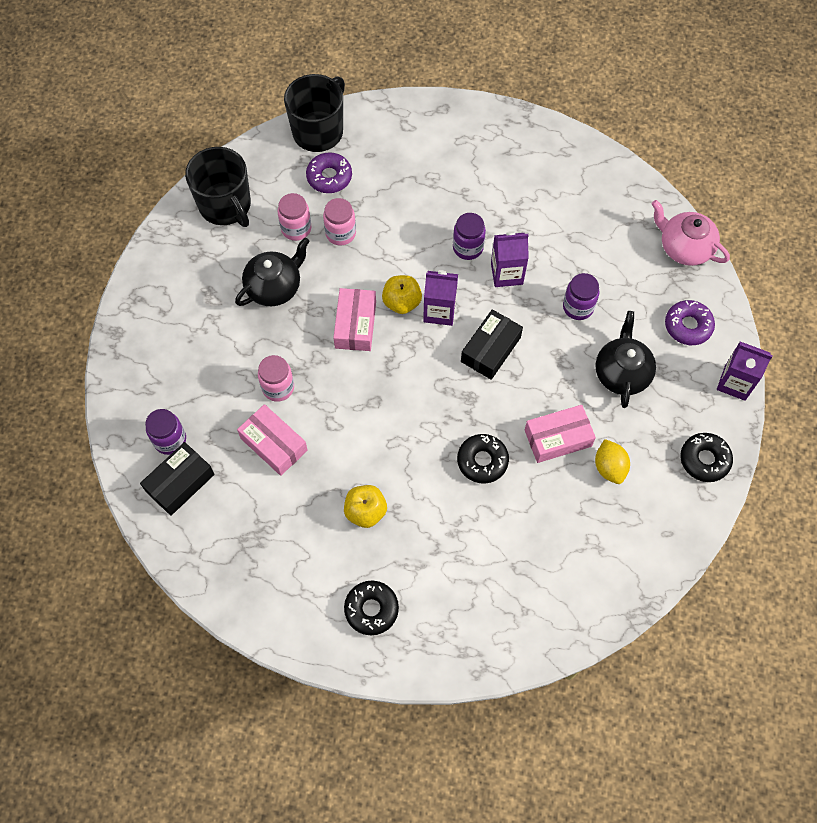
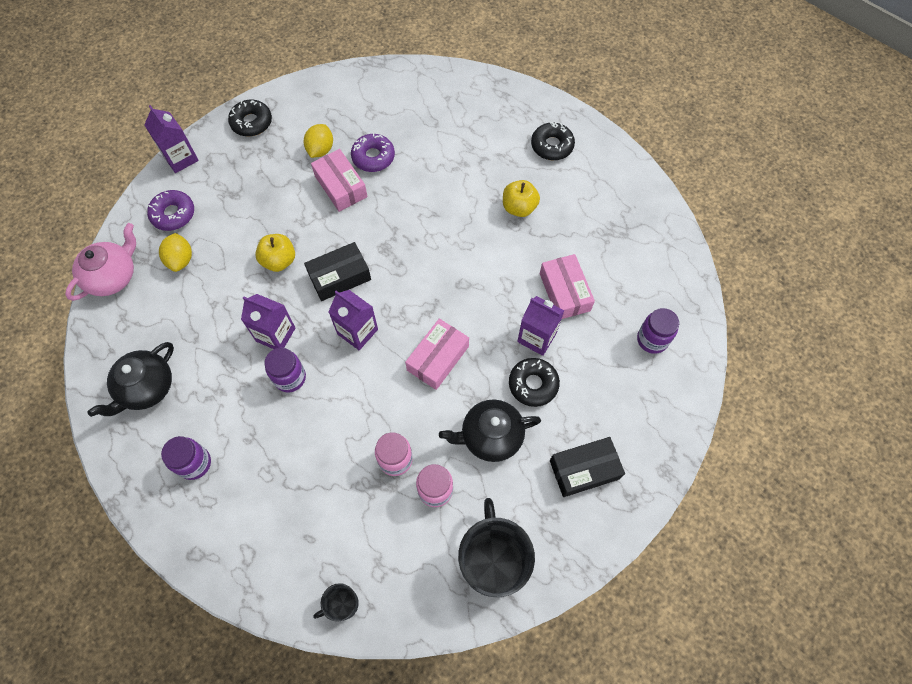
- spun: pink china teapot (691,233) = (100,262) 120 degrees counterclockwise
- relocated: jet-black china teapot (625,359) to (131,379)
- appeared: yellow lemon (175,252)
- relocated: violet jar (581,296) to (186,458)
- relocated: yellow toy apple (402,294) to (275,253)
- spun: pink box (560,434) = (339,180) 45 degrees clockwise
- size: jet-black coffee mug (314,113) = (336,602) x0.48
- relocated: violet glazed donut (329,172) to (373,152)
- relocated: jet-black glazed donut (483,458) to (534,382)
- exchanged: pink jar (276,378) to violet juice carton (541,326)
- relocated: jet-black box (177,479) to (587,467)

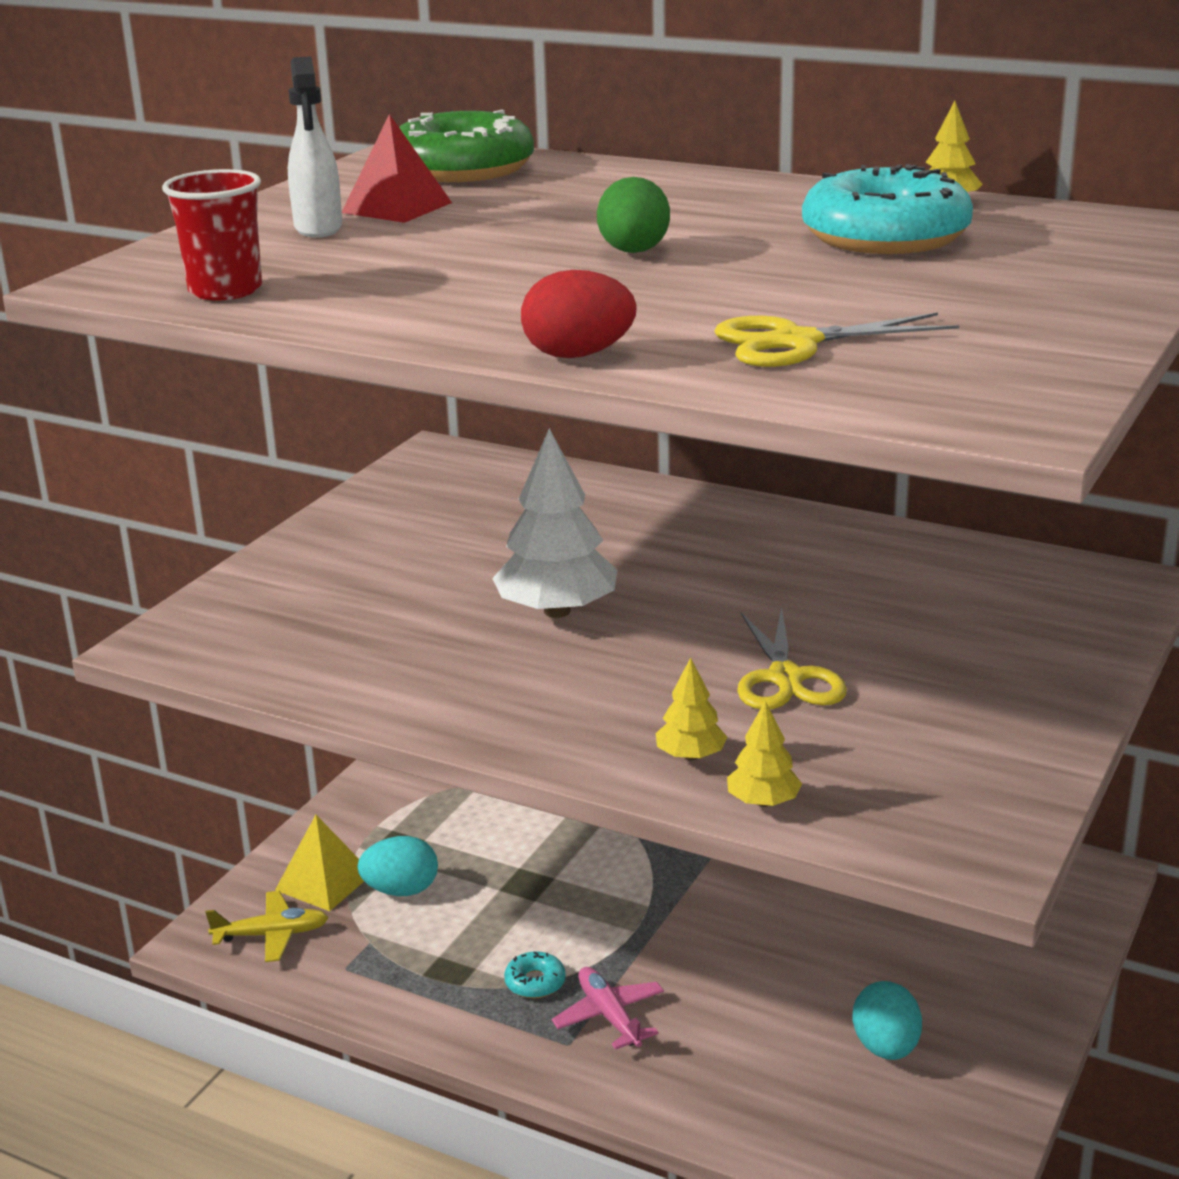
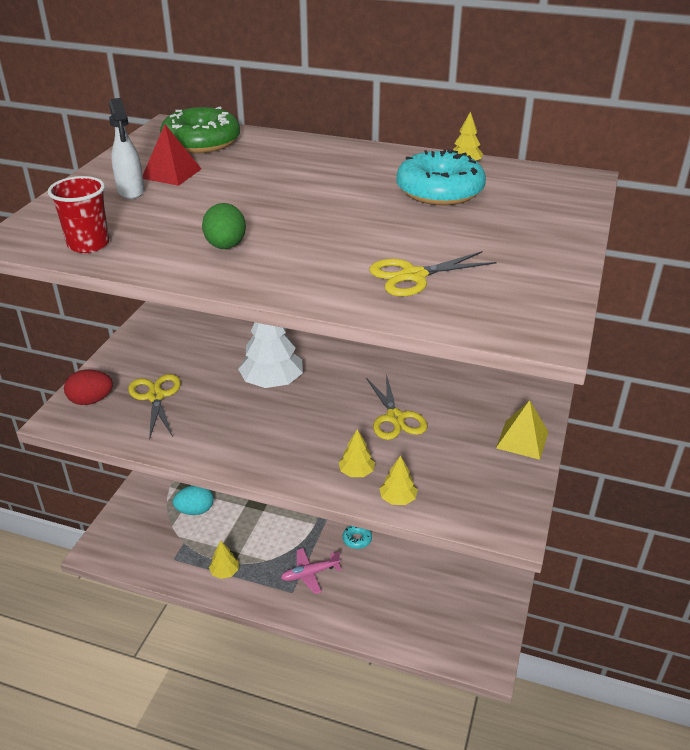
- relocated: red egg (579,314) to (88,387)
- appeared: yellow pair of scissors (154,407)
- relocated: green egg (633,215) to (224,226)
- appeared: yellow toy tree (224,559)
- spun: pink plane (608,1008) = (311,571) 75 degrees counterclockwise
- relocated: aqua glazed donut (535,974) to (357,537)
- relocated: yellow pyramid (319,863) to (522,430)
- missing: yellow plane (267,926)
- missing: aqua egg (887,1020)

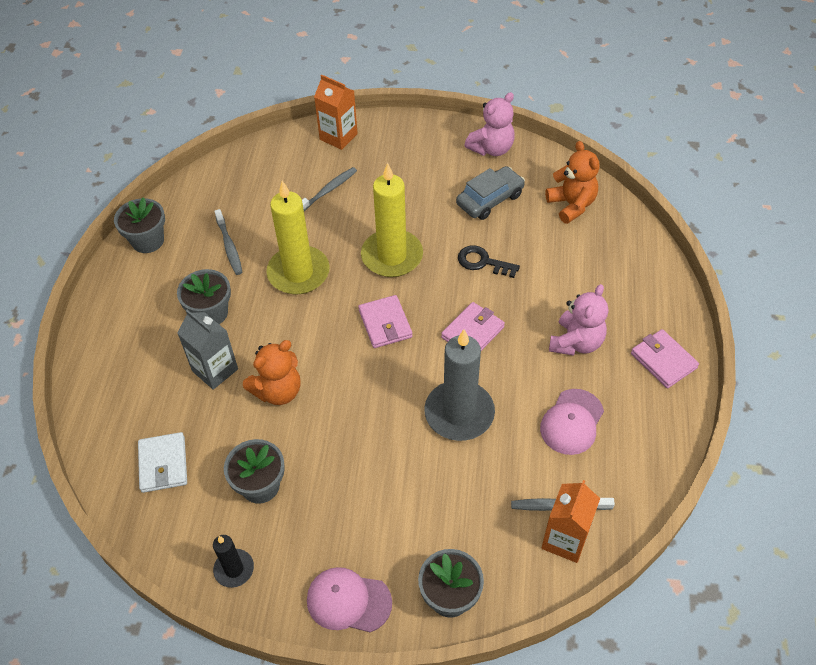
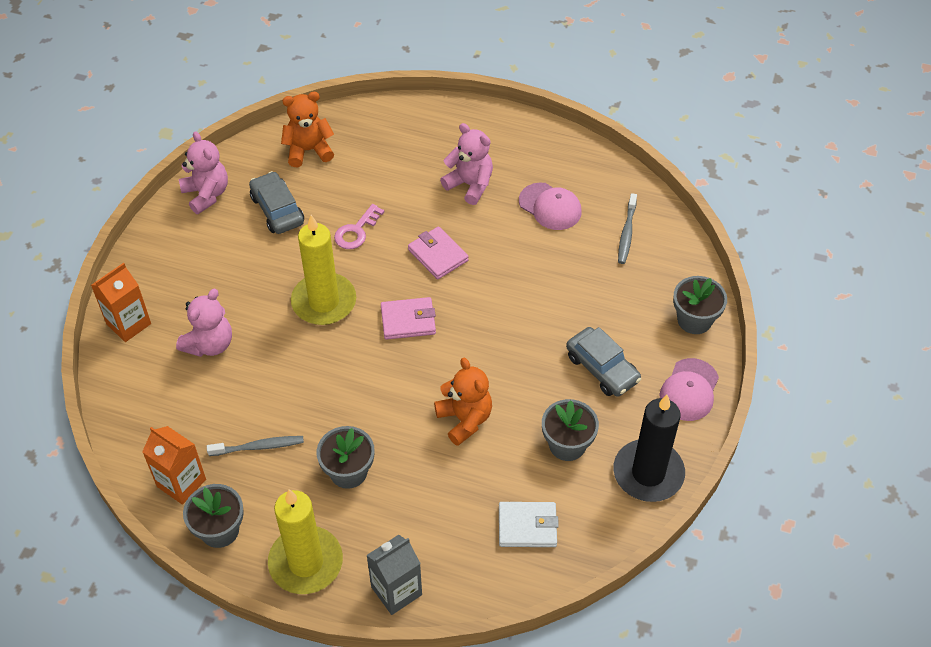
- relocated: orange-coloured juice carton (571,521) to (174,465)
- exchanged: gray toothbrush (329,189) to pink teddy (204,323)
- relocated: yellow pillar candle (298,237) to (305,541)
- colour: jet-black key (489,261) to pink key (359,226)
- relocated: gray juice carton (208,350) to (394,575)
- appeared: gray car (603,362)
- size: jet-black pillar candle (233,561) = (649,448) x1.92
- missing: gray pillar candle (459,385)
- missing: pink wallet (665,358)

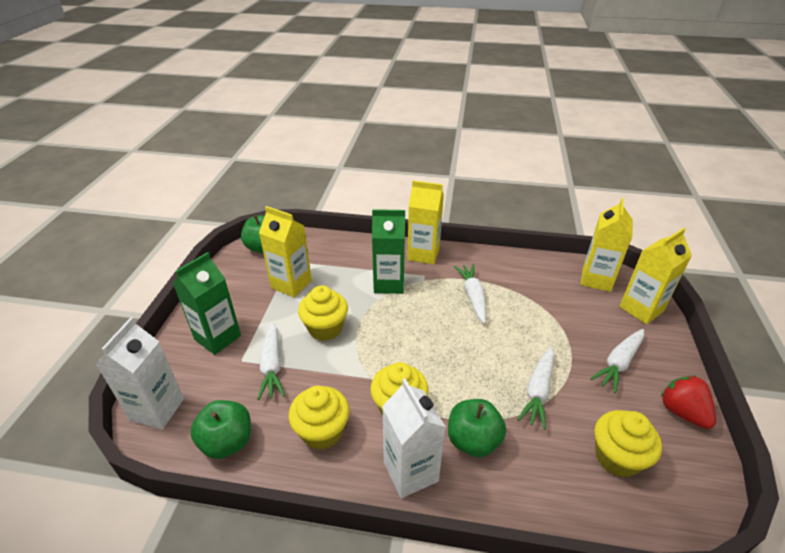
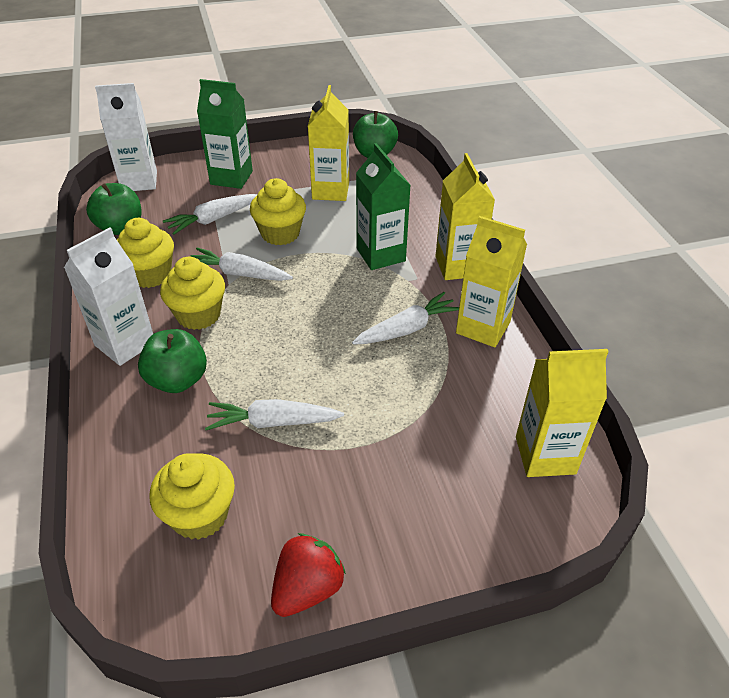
- relocated: pure white toy carrot (617,361) to (241,264)
- relocated: yellow juice carton (655,276) to (491,281)

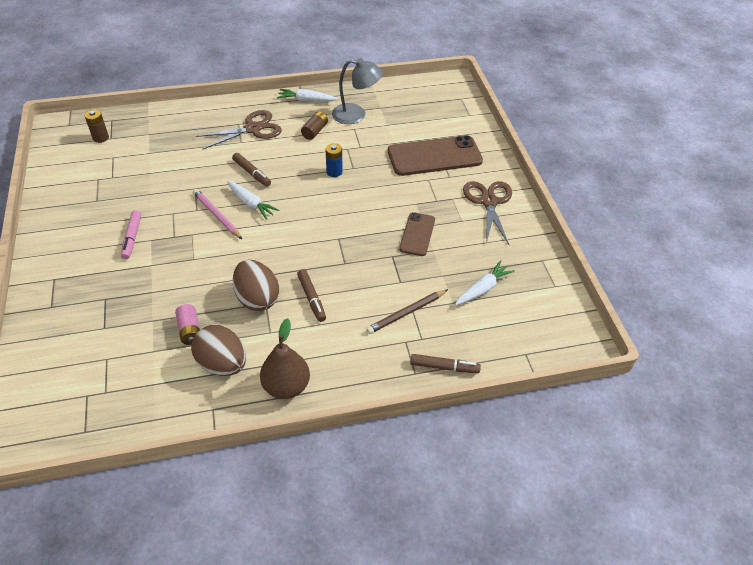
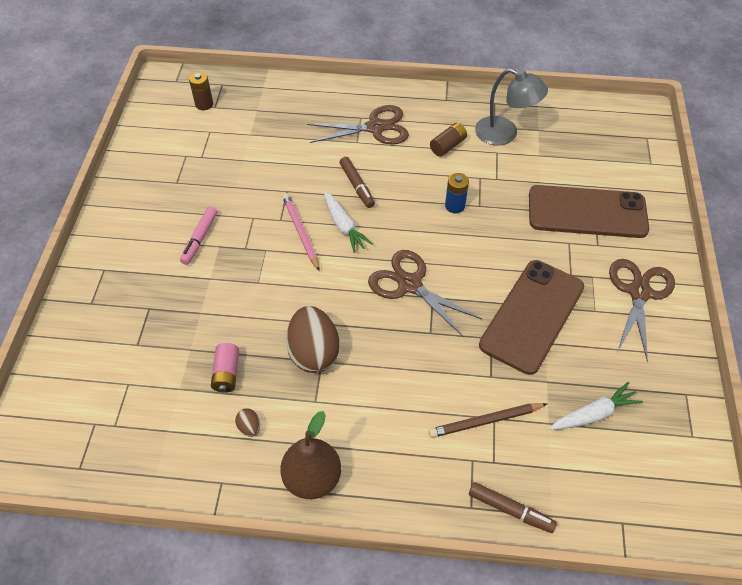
- size: brown egg (218,350) = (247,423) x0.42
- appeared: brown pair of scissors (425,293)
- size: brown phone (417,234) = (531,317) x1.80
- missing: pure white toy carrot (307,95)
- missing: brown felt pen (311,295)

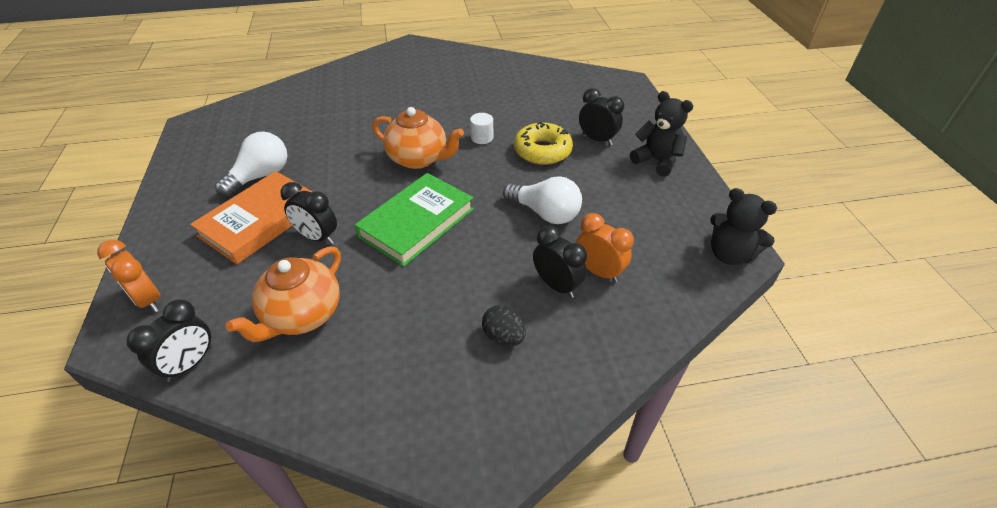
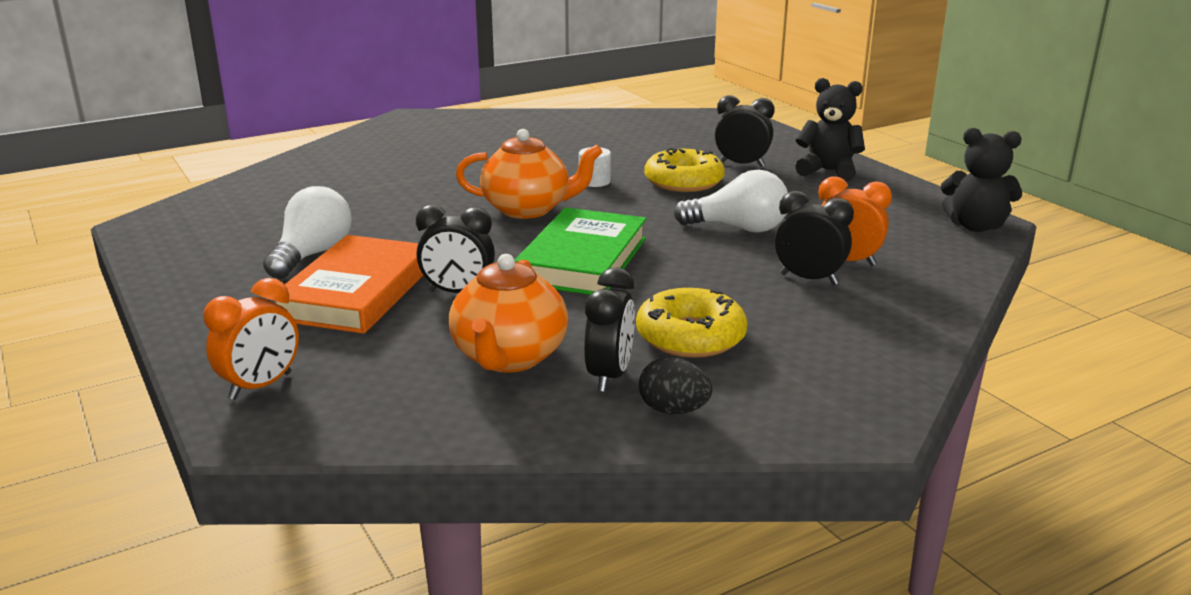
- spun: orange-coloured bedside clock (129,276) = (251,339) 75 degrees counterclockwise
- relocated: jet-black bedside clock (169,340) to (609,329)
- appeared: yellow glazed donut (691,323)
- relocated: jet-black egg (504,325) to (676,385)

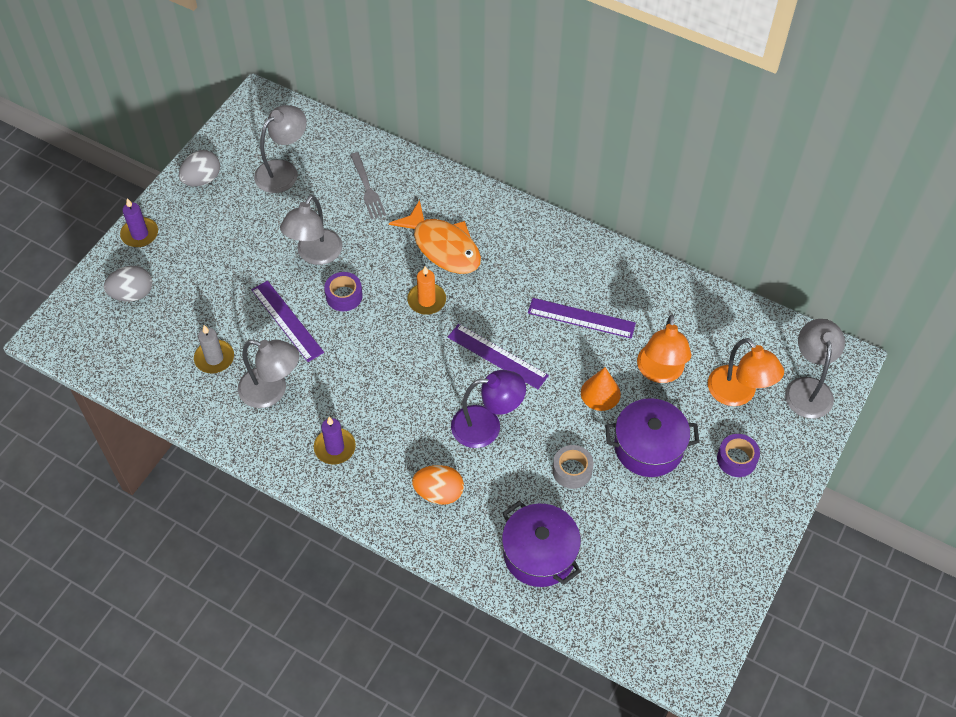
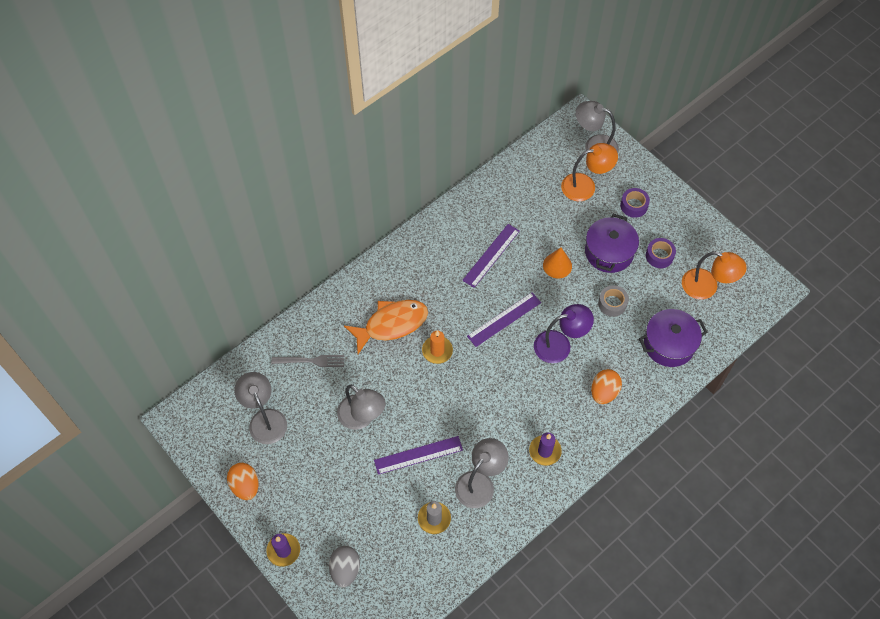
- colour: gray egg (199,168) to orange-coloured egg (243,481)
- spun: violet reading lamp (488,409) = (564,333) 60 degrees clockwise
- relocated: violet sticky tape (343,291) to (661,253)
- relocated: orange-coloured reading lamp (664,349) to (714,275)

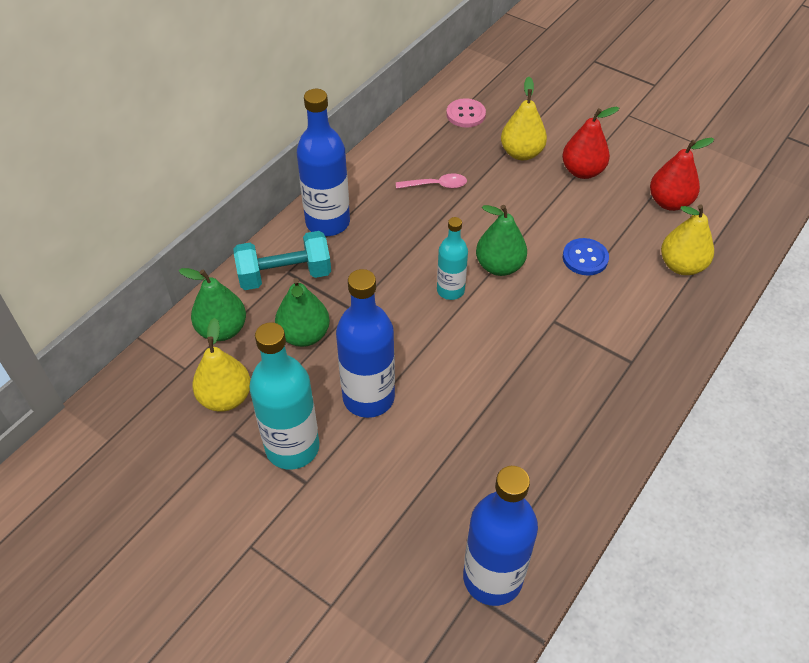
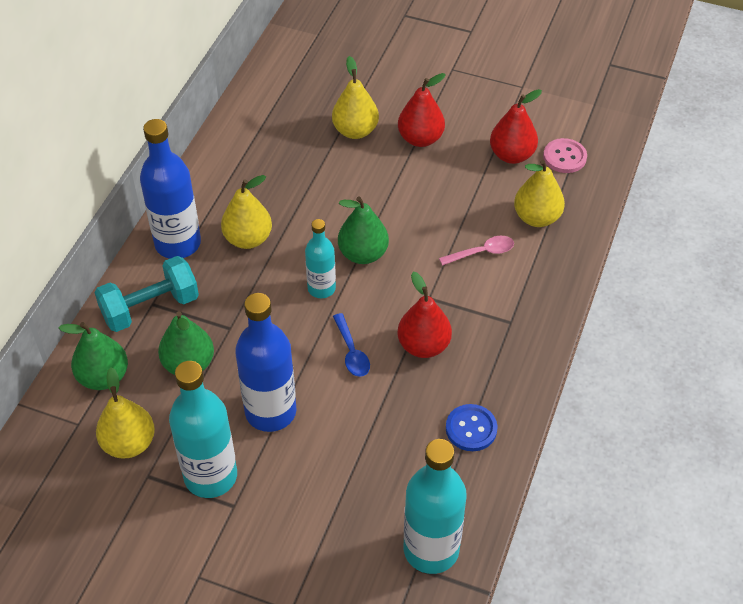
- appeared: yellow pear (246,212)
- appeared: blue tablespoon (351,345)
- appeared: red pear (424,315)
- colour: blue bottle (500,536) to aqua bottle (435,506)
- relocated: pink tablespoon (431,181) to (476,251)
- relocated: blue button (586,257) to (471,427)
- relocated: pink button (466,113) to (565,155)

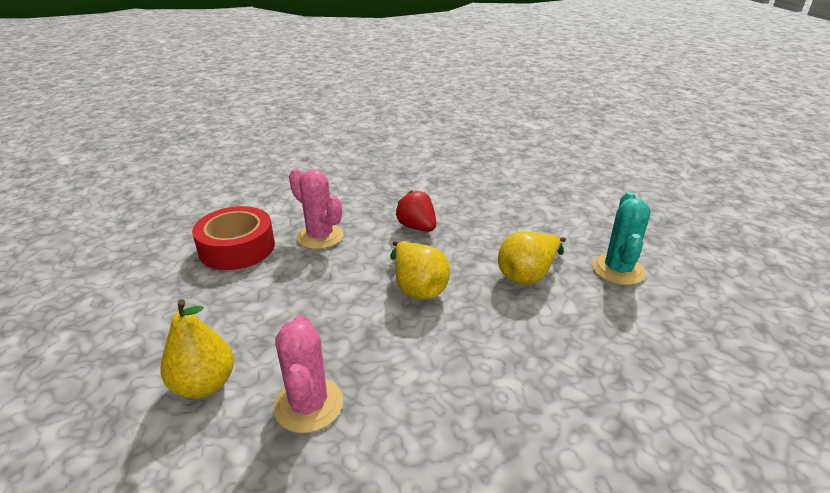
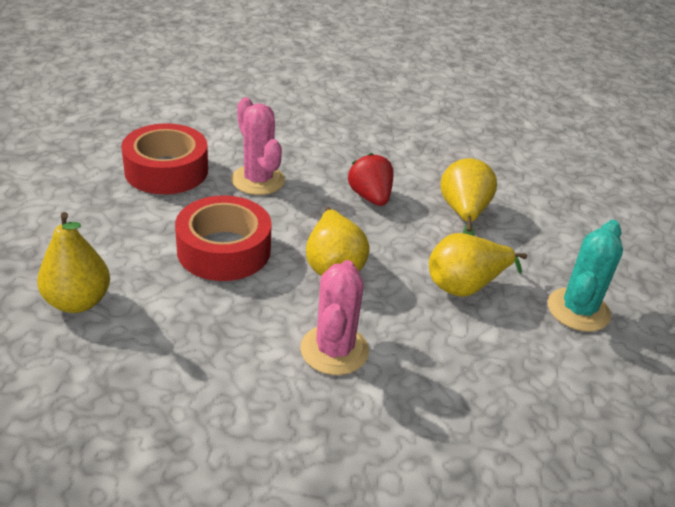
- appeared: red sticky tape (223,238)
- relocated: pink saguaro cactus (308,374) to (334,317)
- appeared: yellow pear (469,197)

